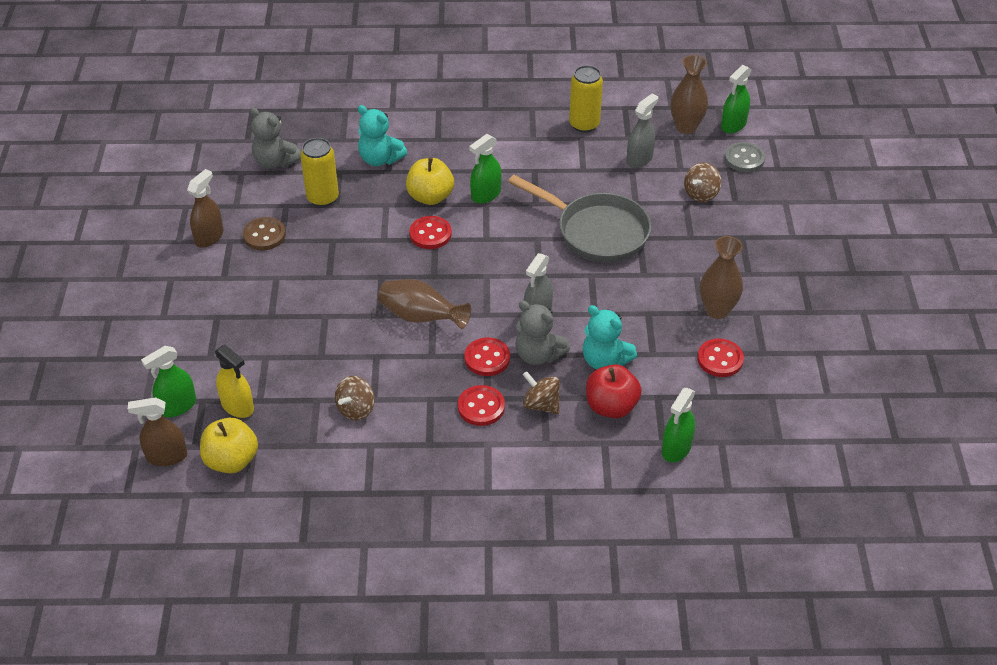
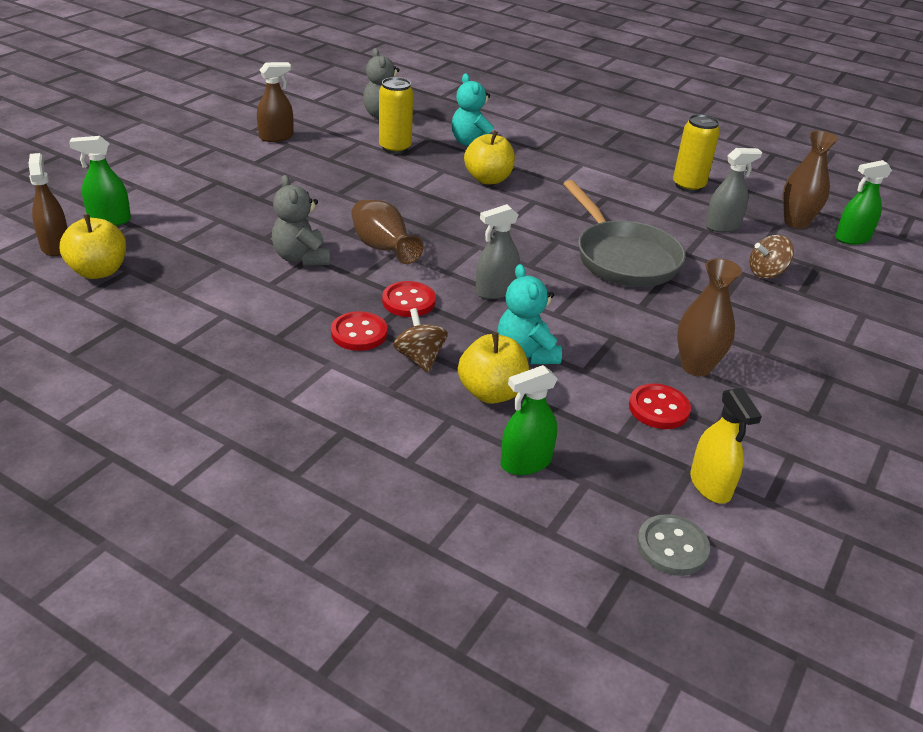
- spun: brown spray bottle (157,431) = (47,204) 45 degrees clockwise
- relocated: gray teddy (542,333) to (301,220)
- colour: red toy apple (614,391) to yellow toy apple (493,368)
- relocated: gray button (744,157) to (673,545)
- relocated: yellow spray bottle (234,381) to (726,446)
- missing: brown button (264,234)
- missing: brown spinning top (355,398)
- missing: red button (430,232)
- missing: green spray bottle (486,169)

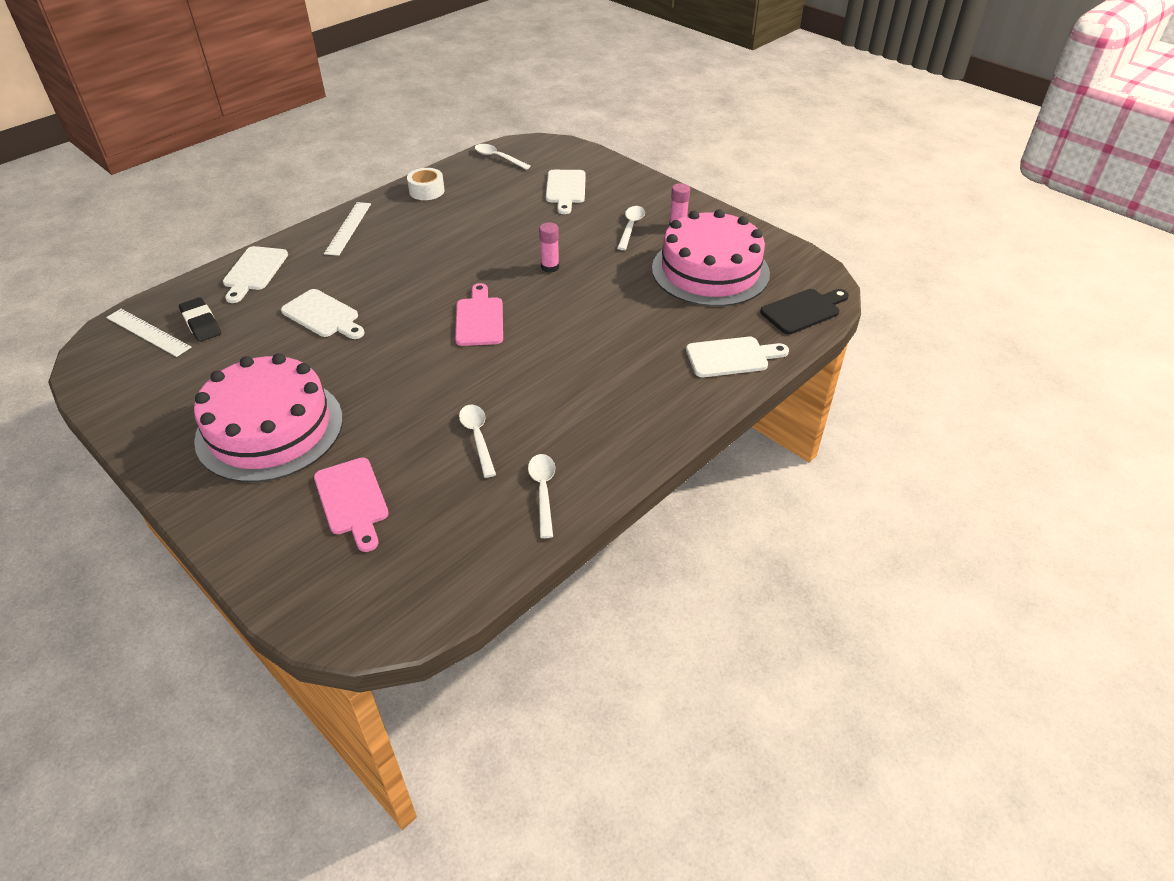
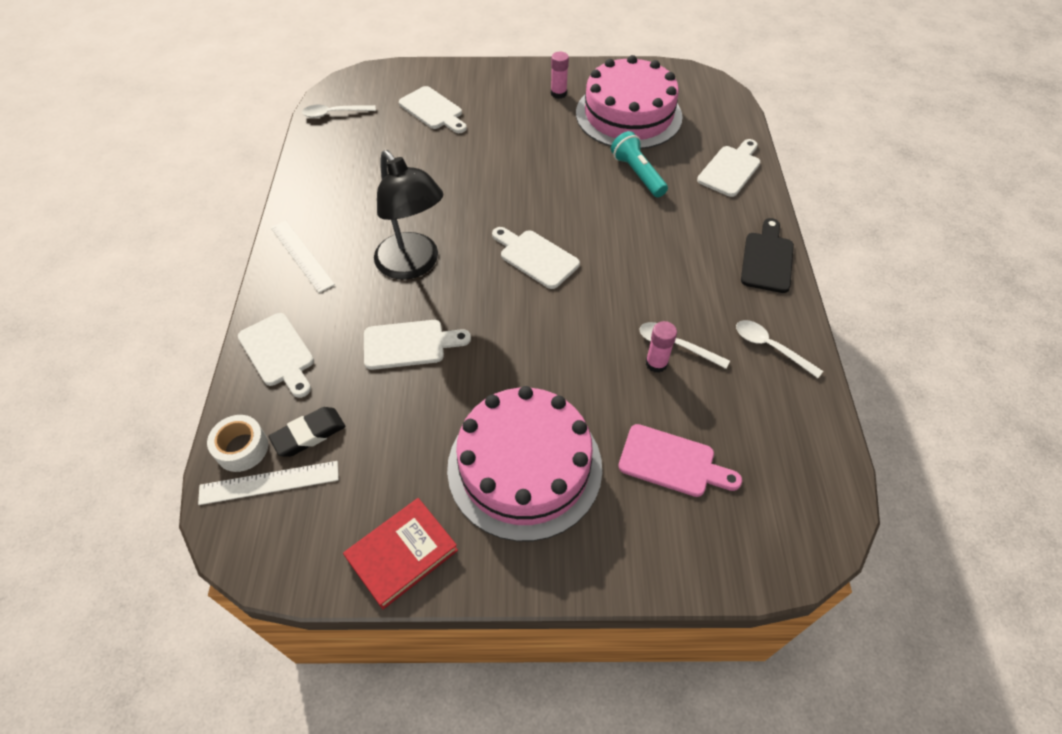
- relocated: pure white sticky tape (426,184) to (237,443)
- spun: jet-black pencil eraser (200,319) = (306,432) 45 degrees counterclockwise
- appeared: red hardback (400,553)
- appeared: jet-black reading lamp (409,215)
- colour: pink bread board (479,314) to pure white bread board (536,258)
- appeared: aqua torch (639,164)
- relocated: pink glue stick (549,247) to (661,347)
- relocated: jet-black bread board (804,312) to (767,255)
- missing: pure white tablespoon (631,228)

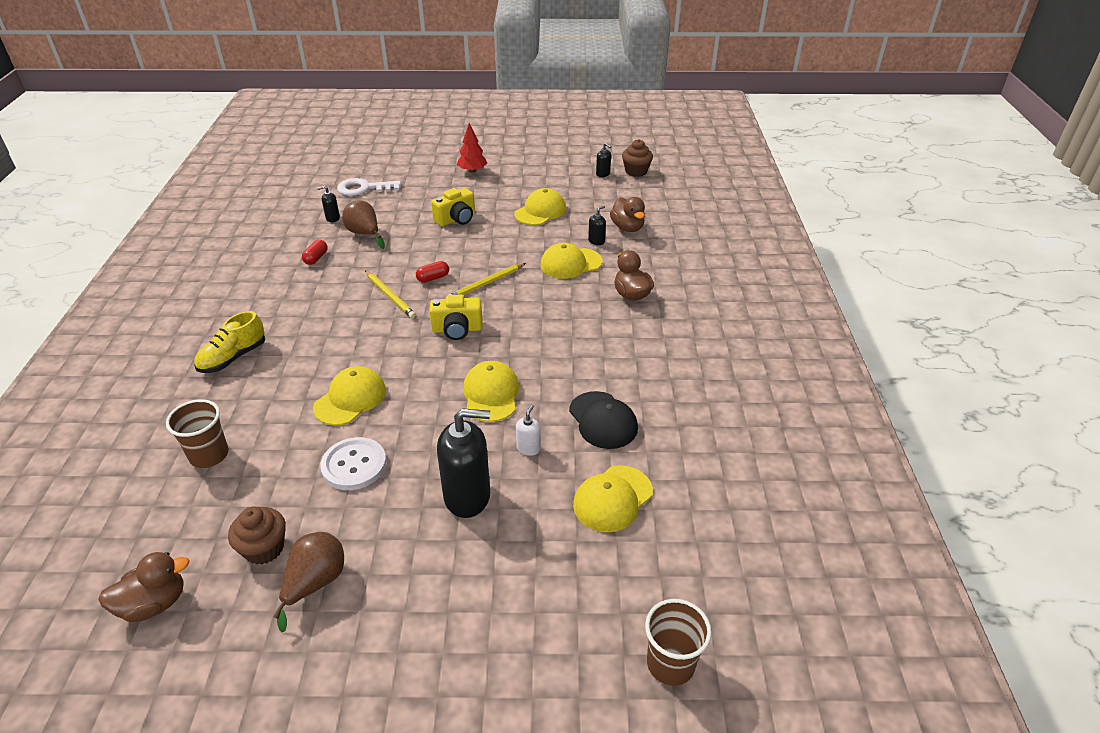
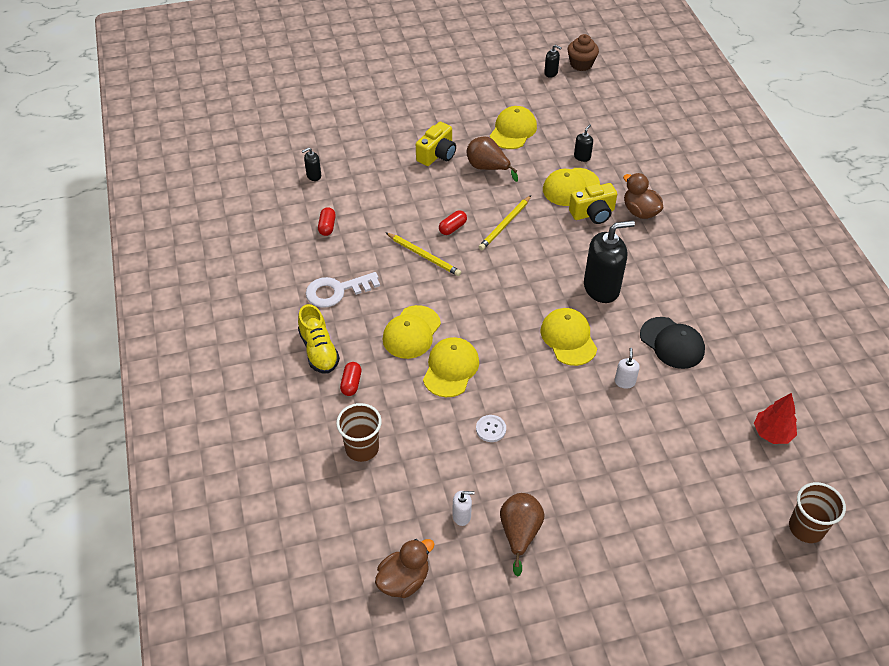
- spun: yellow lace-up shoe (229,342) = (319,339) 45 degrees counterclockwise
- relocated: pure white key (369,187) to (343,290)
- appeared: red pill shape (351,379)
- relocated: yellow peaked cap (613,499) to (412,332)
- exchanged: brown fairy cake (257,536) to pure white soap dispenser (463,508)
- relocated: brown pear (363,224) to (492,159)
- size: pure white button (353,463) = (491,428) x0.55
- relocated: yellow compact camera (456,317) to (593,203)
- relocated: jet-black soap dispenser (463,463) to (609,262)
- relocated: red toy tree (472,148) to (775,418)
- missing: brown duck (627,214)

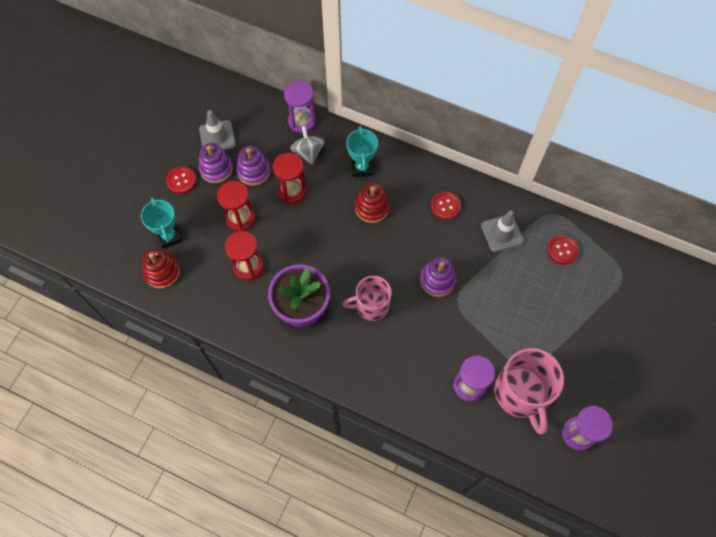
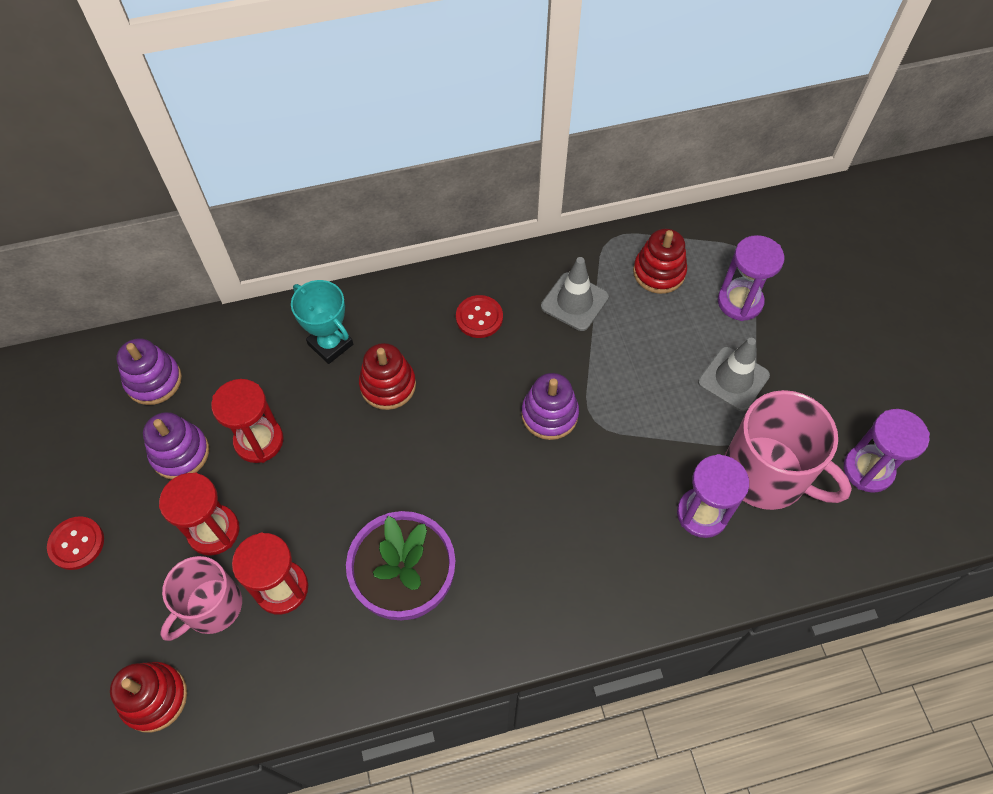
- relocated: violet stacking toy (215,163) to (149,371)
- relocated: pink coffee mug (367,298) to (201,598)
- exchanged: red button (563,250) to red stacking toy (660,261)
- relocated: gray road cone (217,130) to (734,374)
- relocated: violet hourglass (300,107) to (751,278)
- missing: aqua prize cup (161,223)
- missing: gray spinning top (307,145)

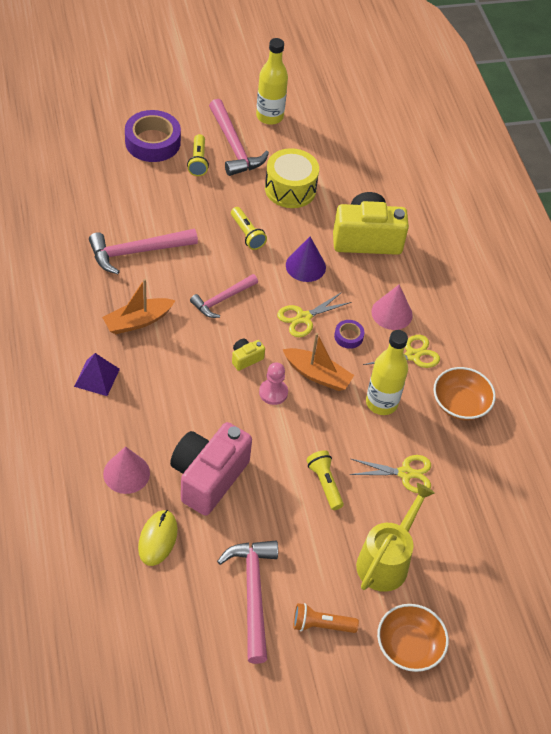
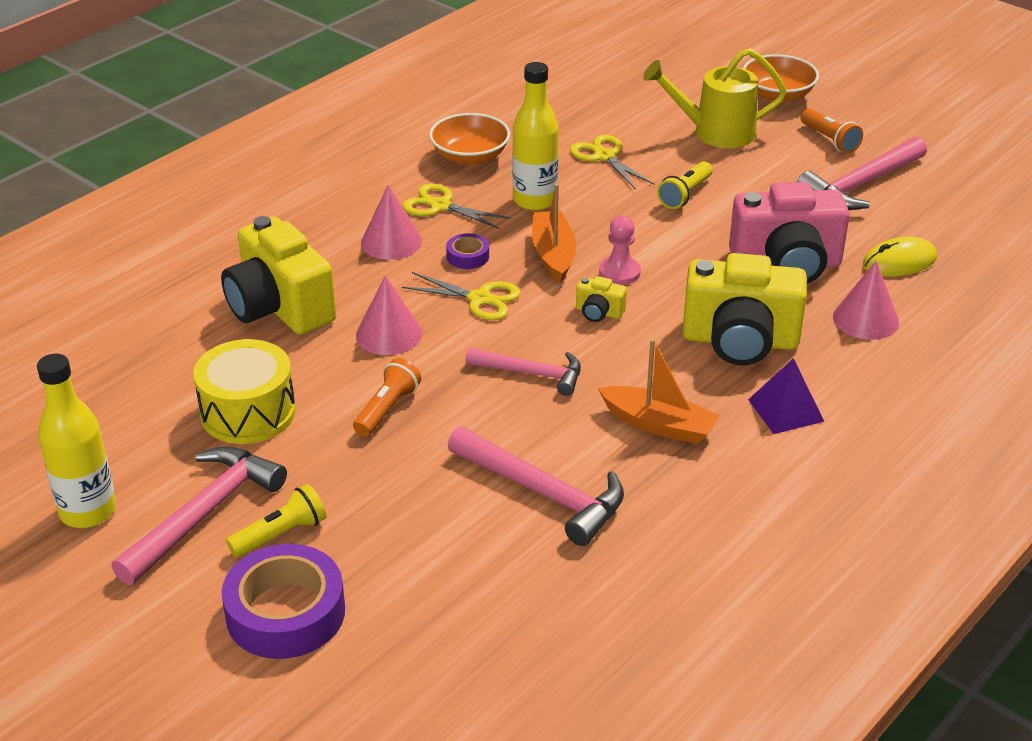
- colour: yellow torch (249,228) to orange-coloured torch (387,397)
- colour: violet solid cone (306,259) to pink solid cone (389,315)
- appeared: yellow compact camera (745,309)

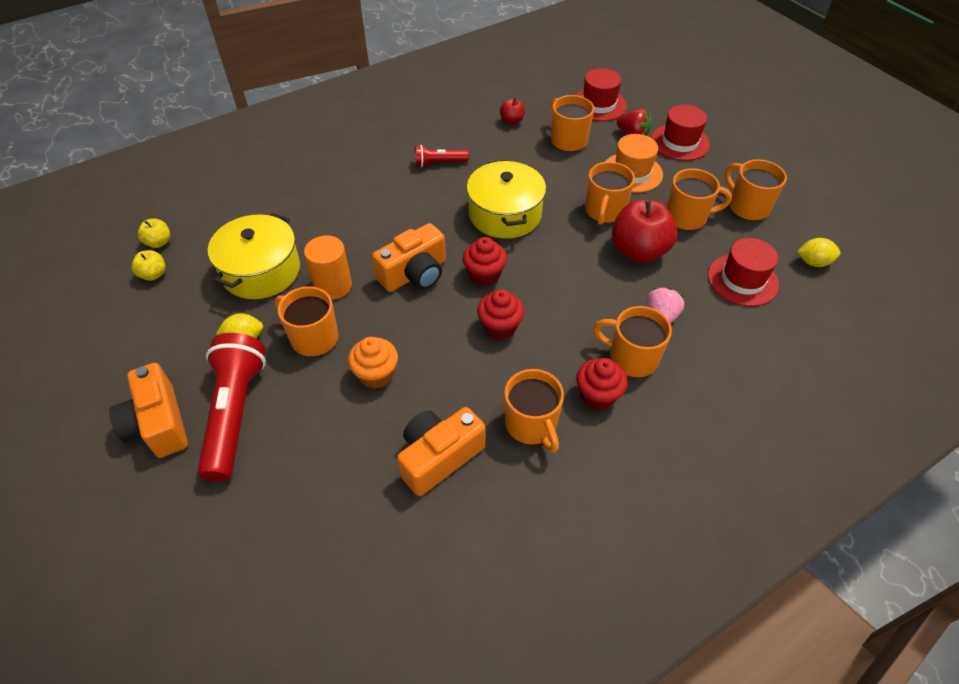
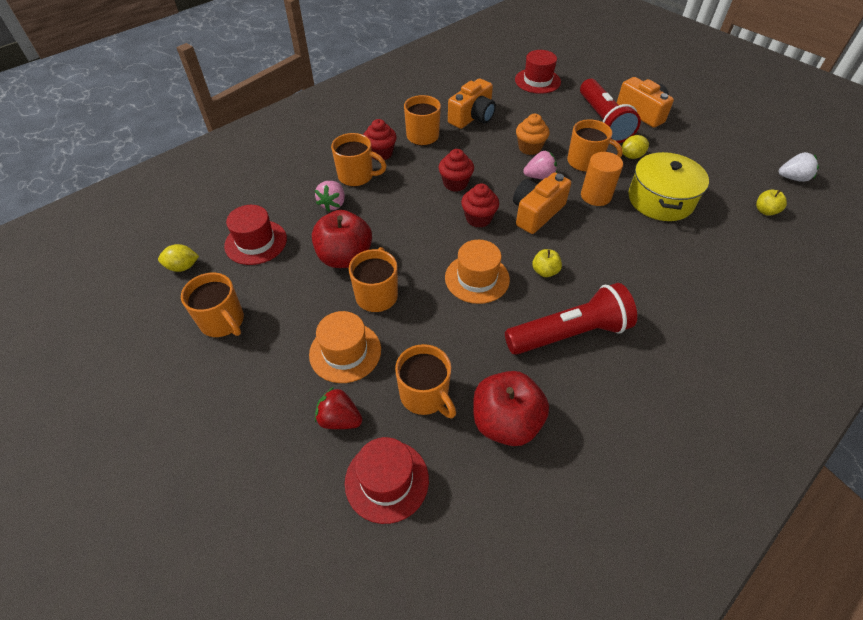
- exchanged: yellow pot (506,199) to orange-coloured tall hat (477,272)
- size: red toy apple (512,111) = (511,408) x2.07
- size: red torch (442,156) = (571,319) x1.99
- relocated: red tall hat (680,132) to (538,72)
- appeared: pink strawberry (540,165)
- relocated: yellow toy apple (148,265) to (547,263)
- appeared: pure white strawberry (799,167)
- missing: orange-coloured coffee mug (699,199)

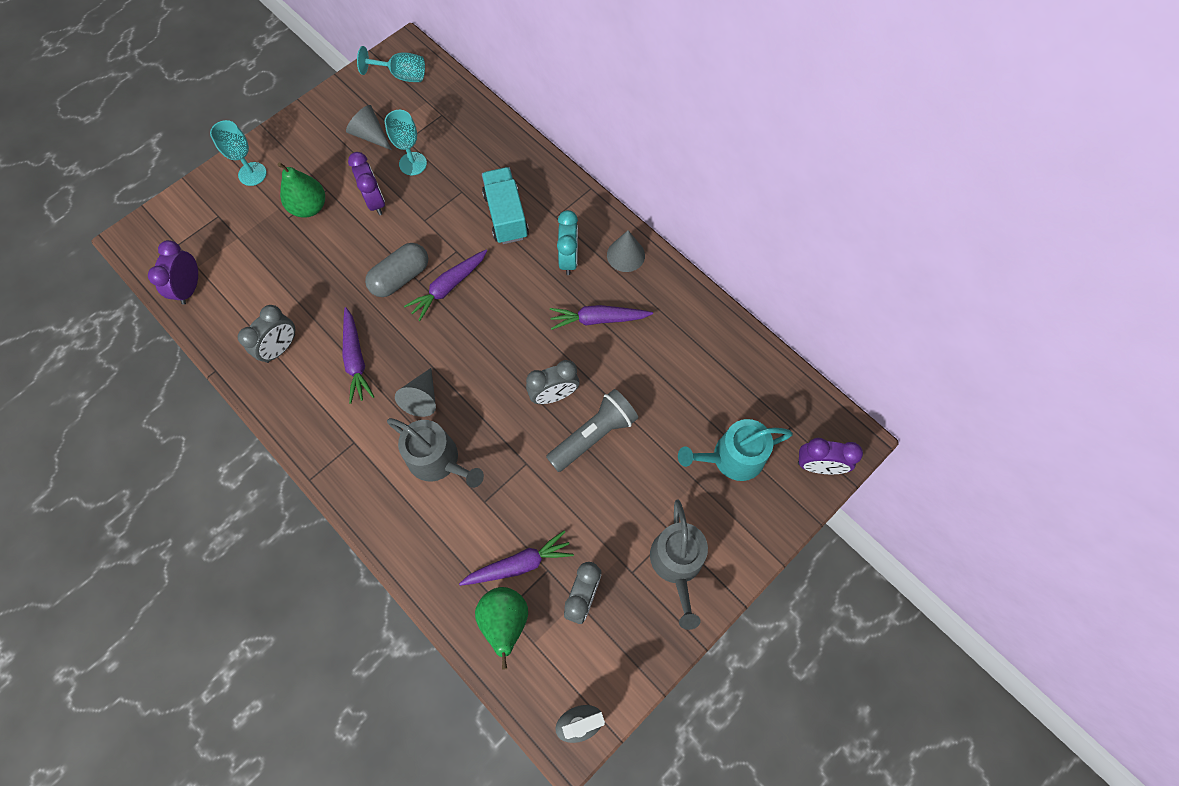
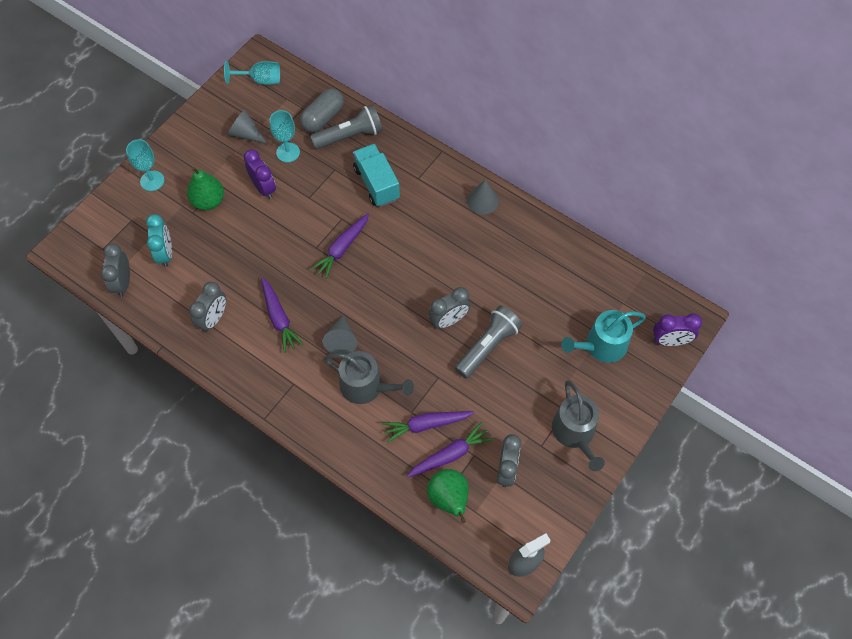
- colour: violet bedside clock (173,272) to gray bedside clock (115,270)
- relocated: aqua bedside clock (567,242) to (159,240)
- relocated: gray pill shape (396,270) to (322,110)
- appeared: gray torch (346,127)
- relocated: violet toy carrot (601,317) to (428,427)

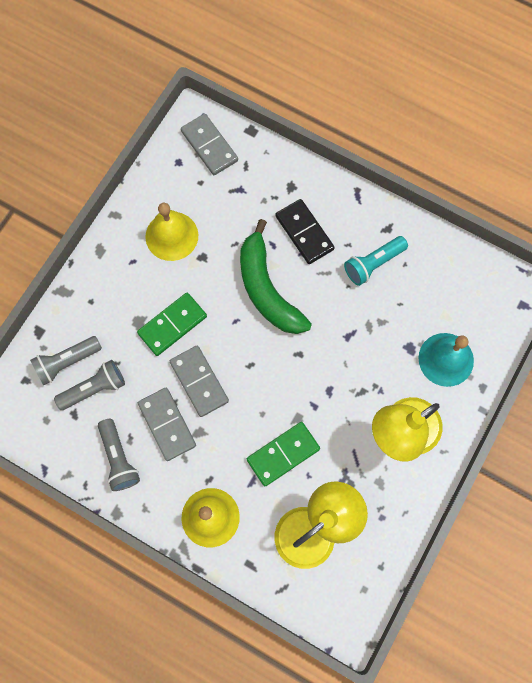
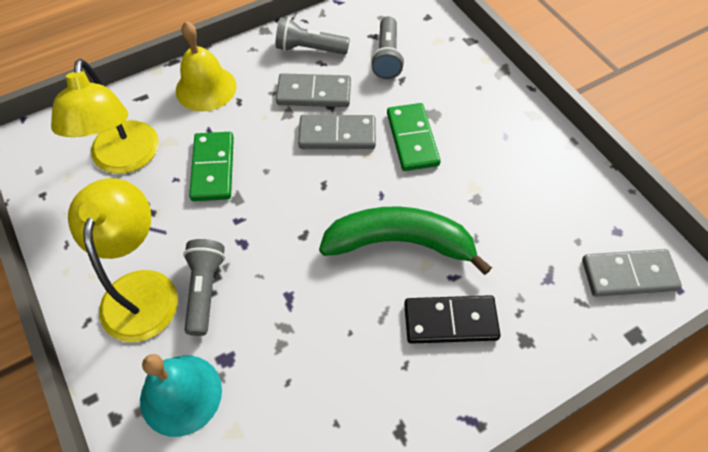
- relocated: gray torch (66,360) to (204,287)
- missing: yellow bell (171,232)
- missing: aqua torch (376,261)

